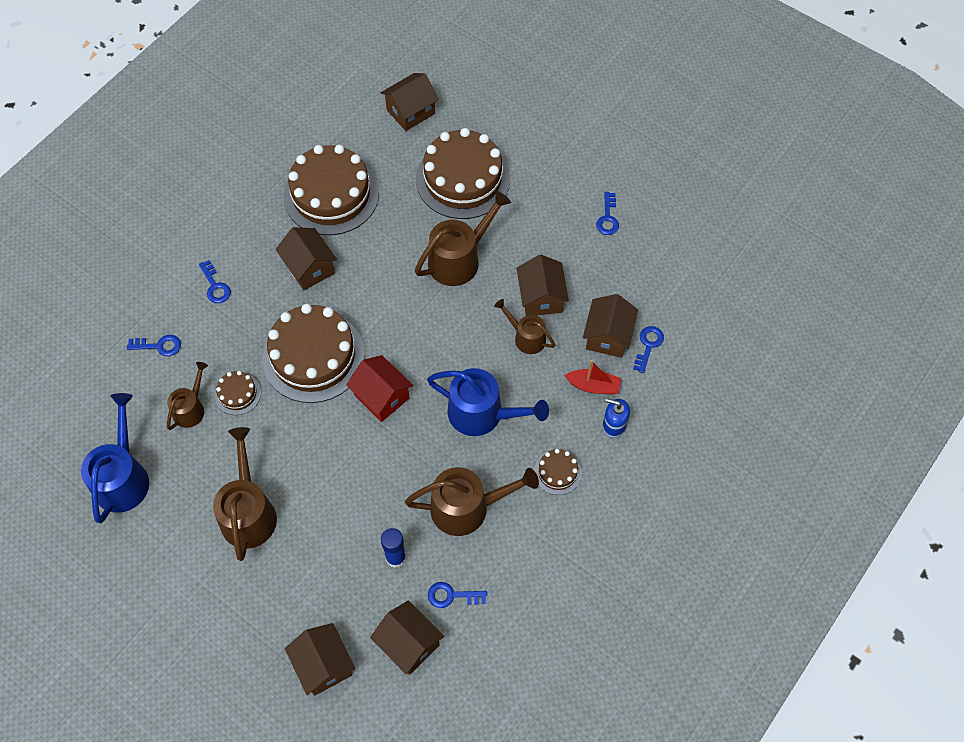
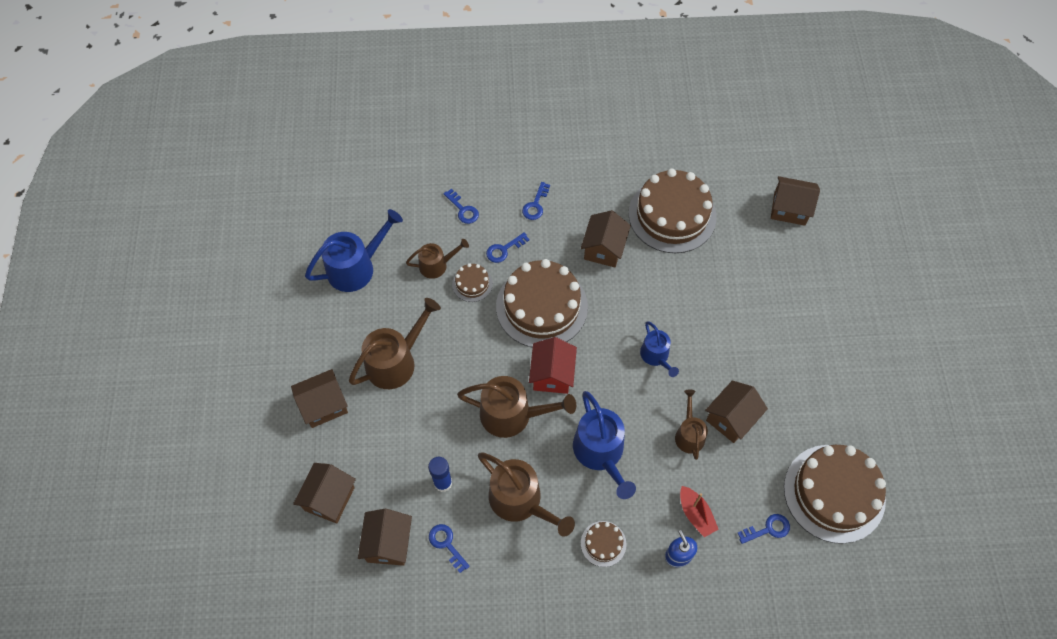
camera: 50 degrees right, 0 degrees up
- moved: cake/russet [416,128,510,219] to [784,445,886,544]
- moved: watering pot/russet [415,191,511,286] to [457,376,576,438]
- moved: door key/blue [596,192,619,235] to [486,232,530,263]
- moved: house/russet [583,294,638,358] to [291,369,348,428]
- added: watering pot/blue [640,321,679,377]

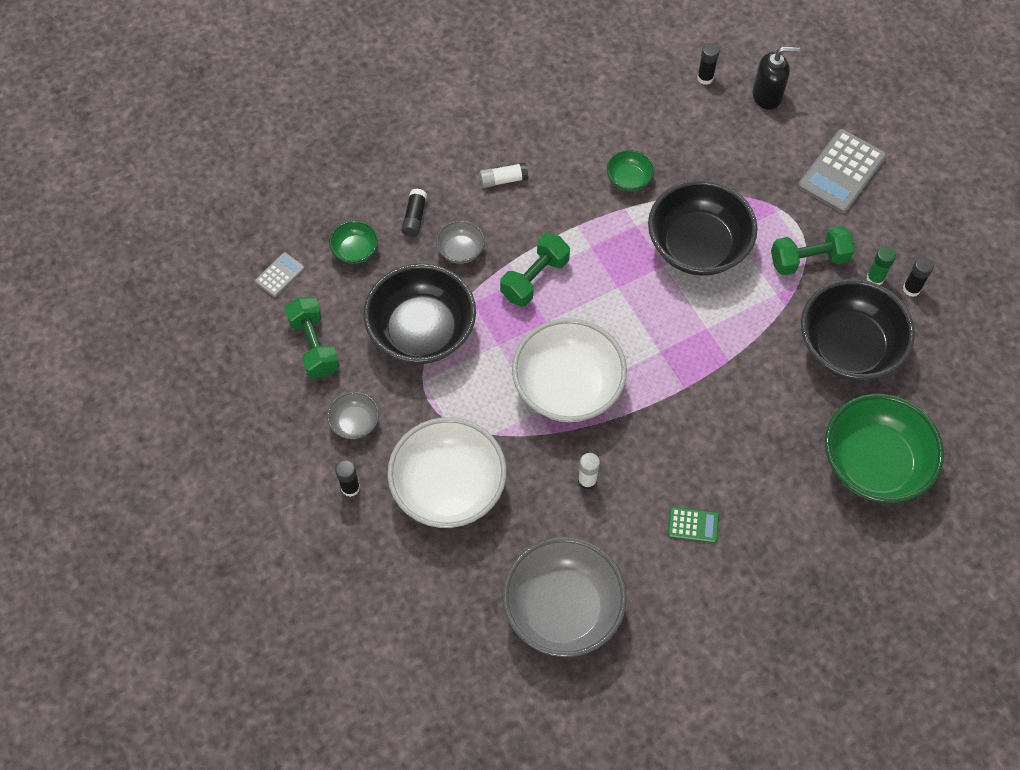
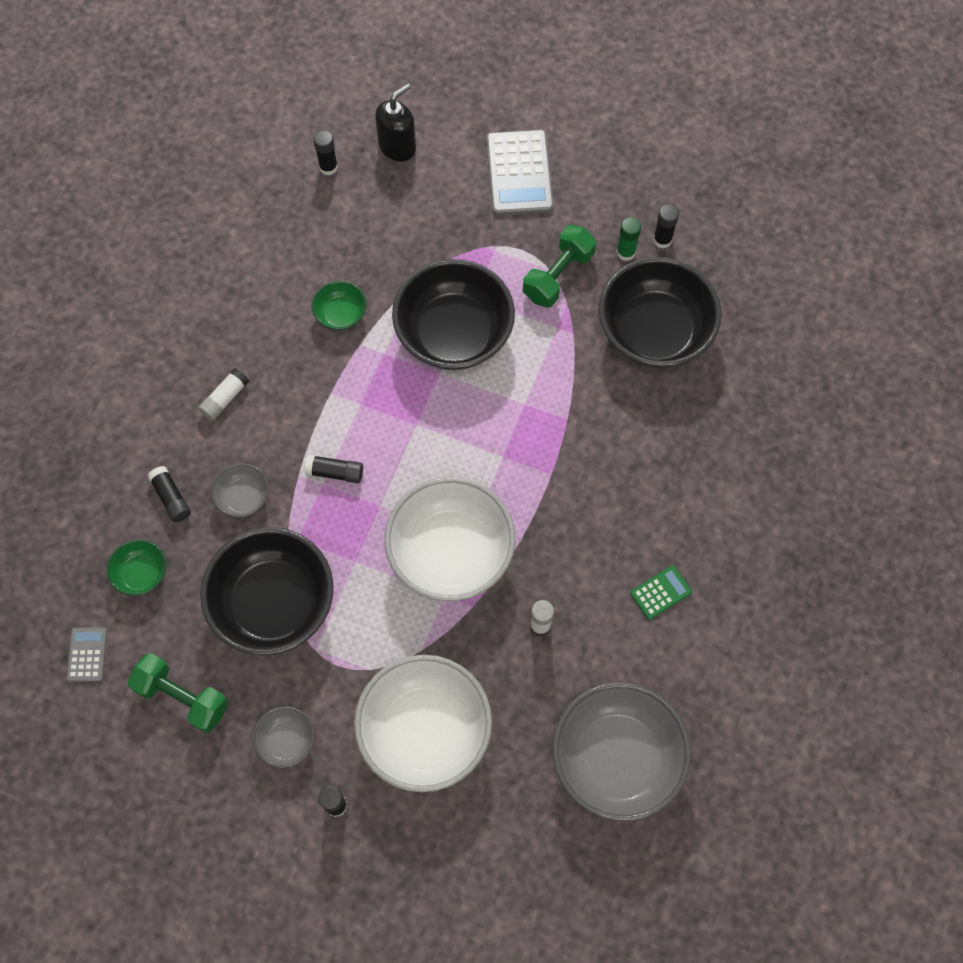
camera: 40 degrees left, 5 degrees up
- replaced: free weight/emerald [500,233,570,307] to stick of glue/ebony [304,455,363,483]
- removed: bowl/emerald [825,394,944,503]

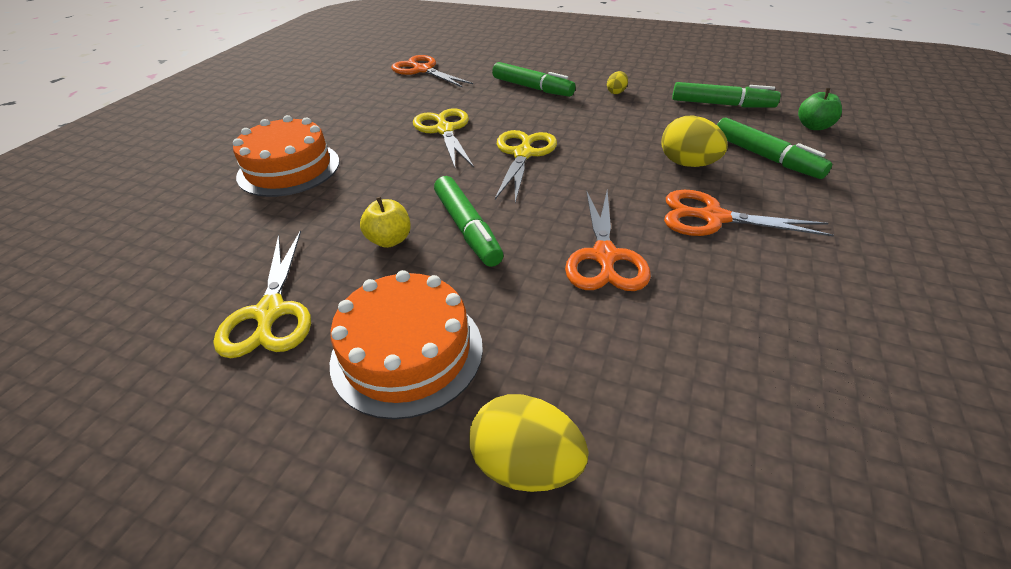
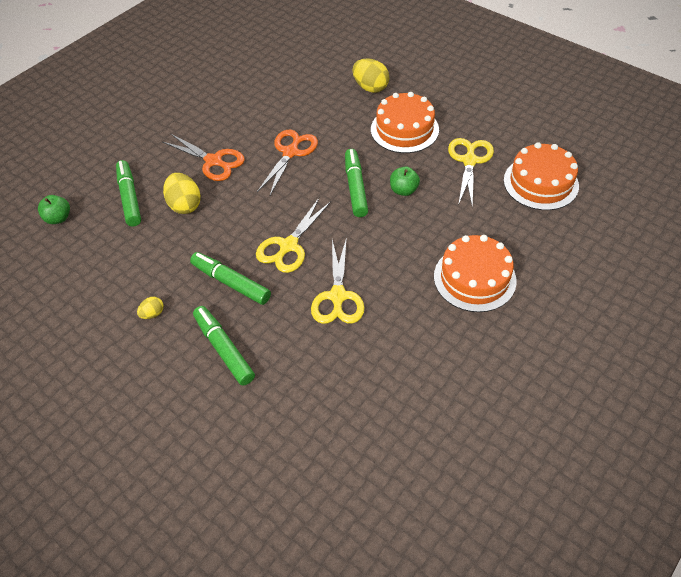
camera: 160 degrees left, 10 degrees up
- removed: pair of scissors/orange [391,55,473,88]
- moved: marker/emerald [672,82,781,108] to [190,252,271,305]
- recoloured: toy apple/golden [360,197,411,248] to toy apple/emerald [390,166,420,196]
- added: cake/orange [504,142,579,210]

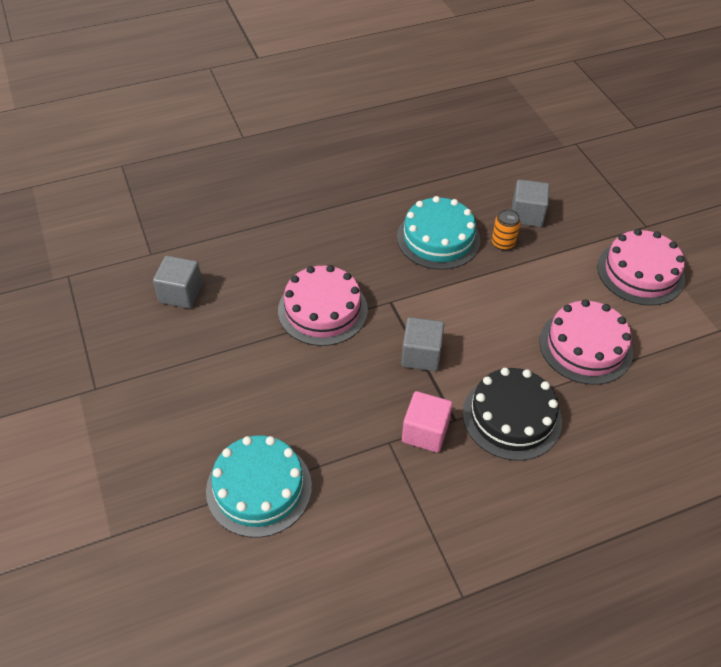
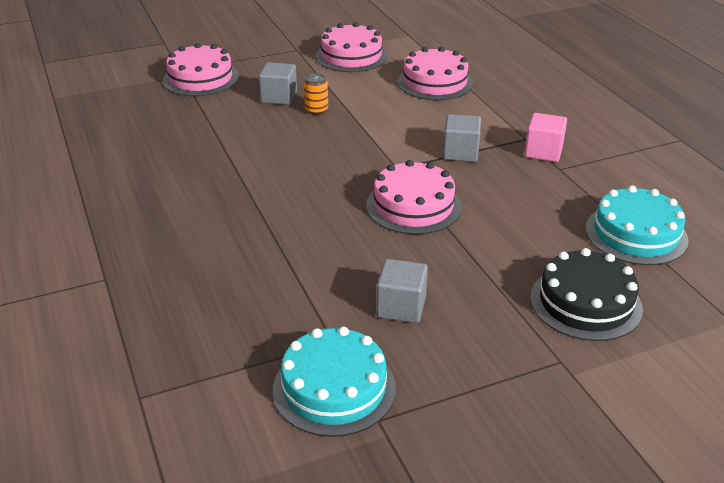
camera: 90 degrees left, 15 degrees down
- moved: cake/aqua [397,196,480,270] to [273,326,396,437]
- moved: cake/ebony [463,368,562,461] to [530,248,643,341]
- added: cake/rosy [162,43,239,96]

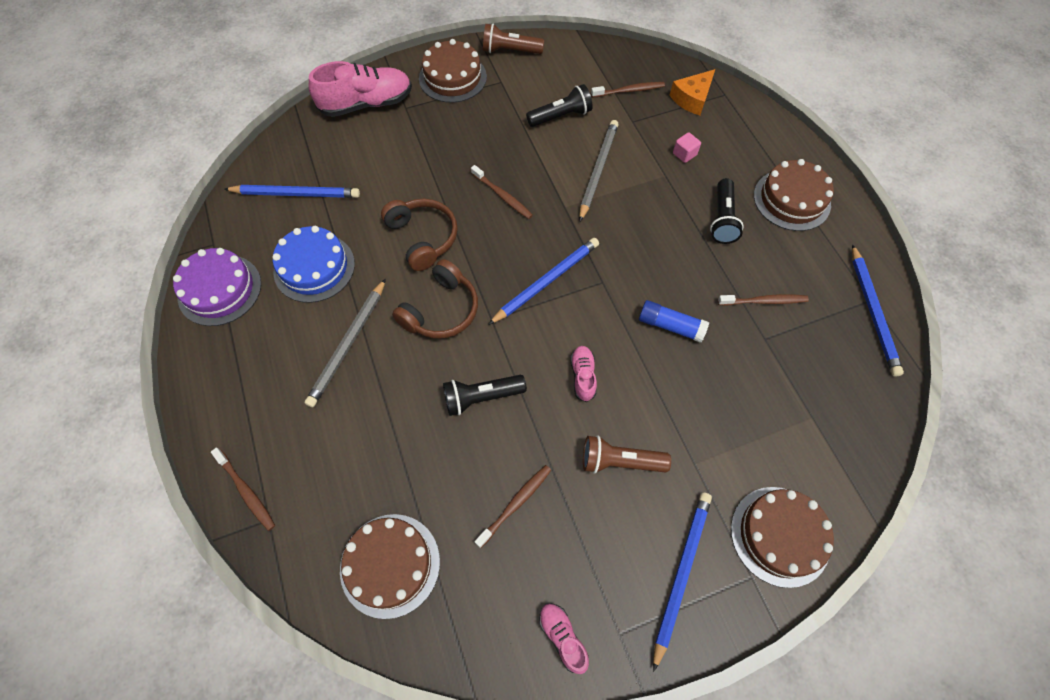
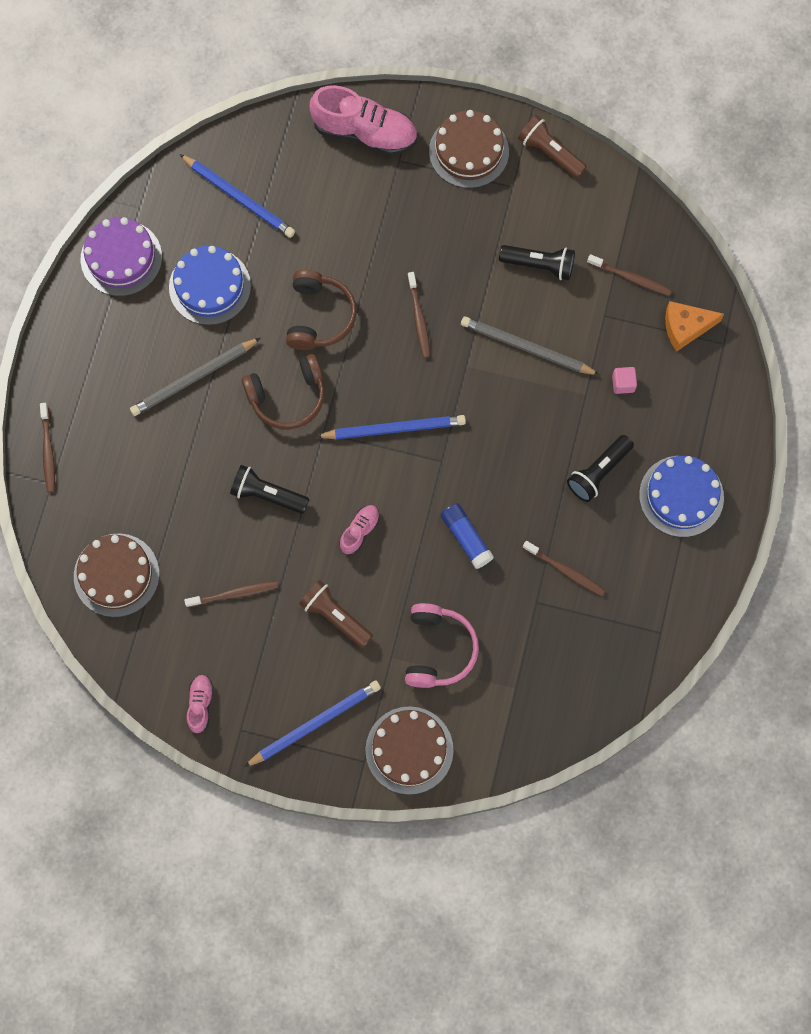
camera: 35 degrees right, 10 degrees up
- turned: wooden pencil/ash-grey [579,120,619,222] = [461,316,600,375] 120 degrees counterclockwise
- recoloured: cake/russet [754,159,834,231] to cake/blue [639,456,724,537]
- removed: wooden pencil/blue [852,244,904,376]
- added: over-ear headphones/rosy [405,603,479,688]

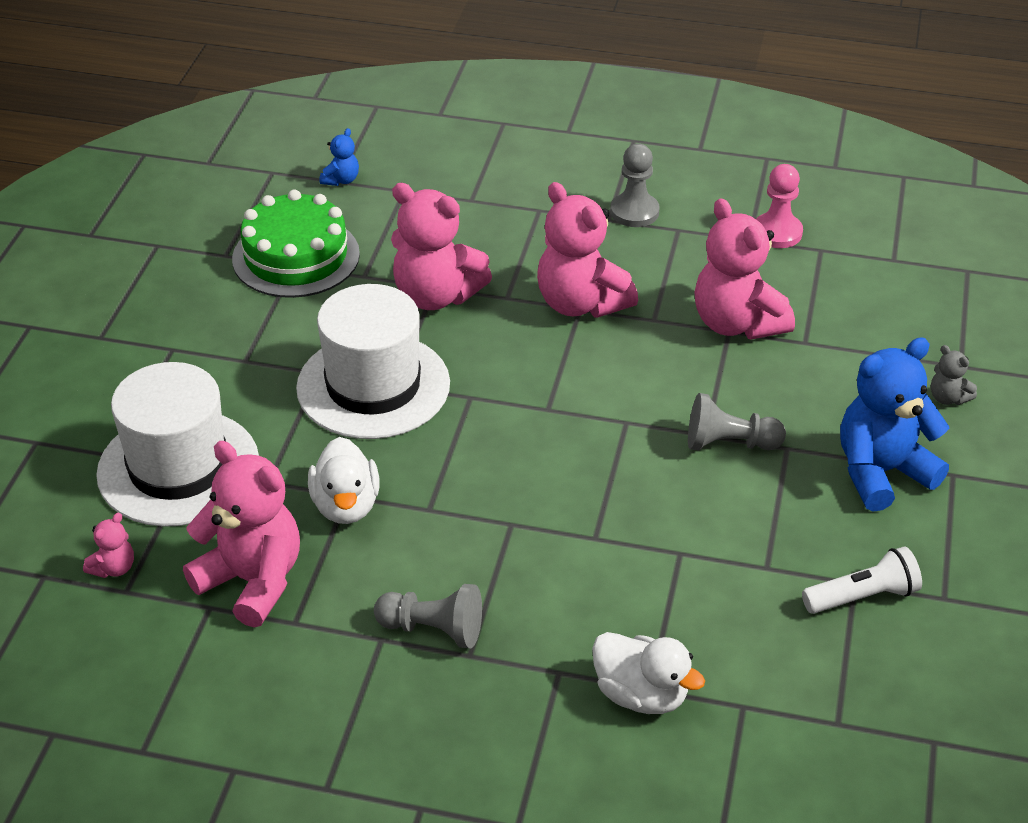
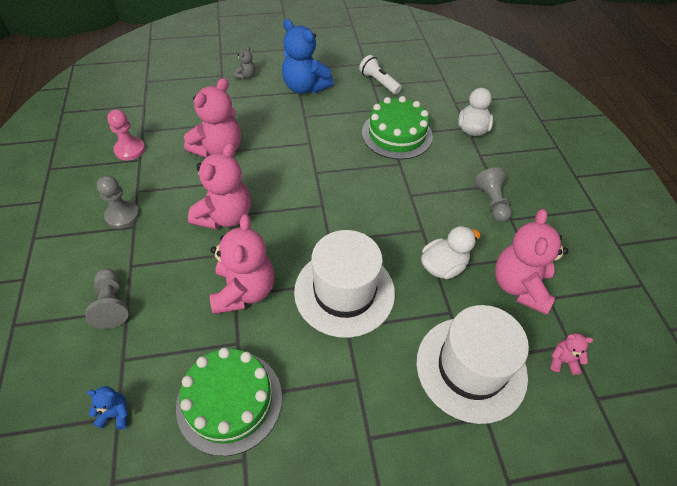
camera: 115 degrees left, 10 degrees up
- moved: game pawn/ash-grey [688,393,786,451] to [85,268,128,329]
- added: cake/emerald [362,96,433,160]

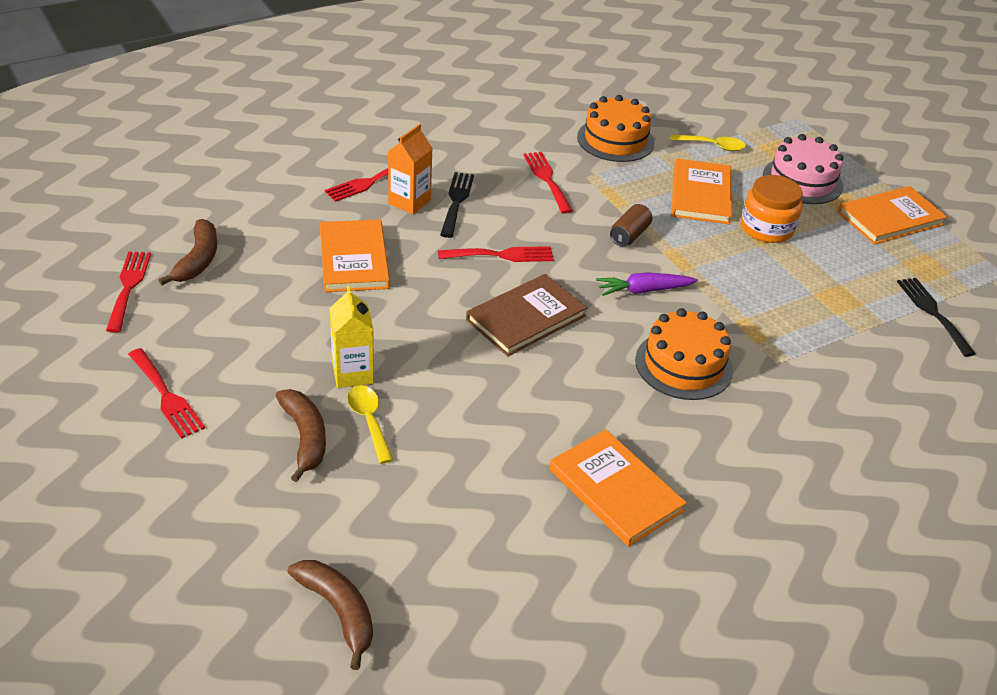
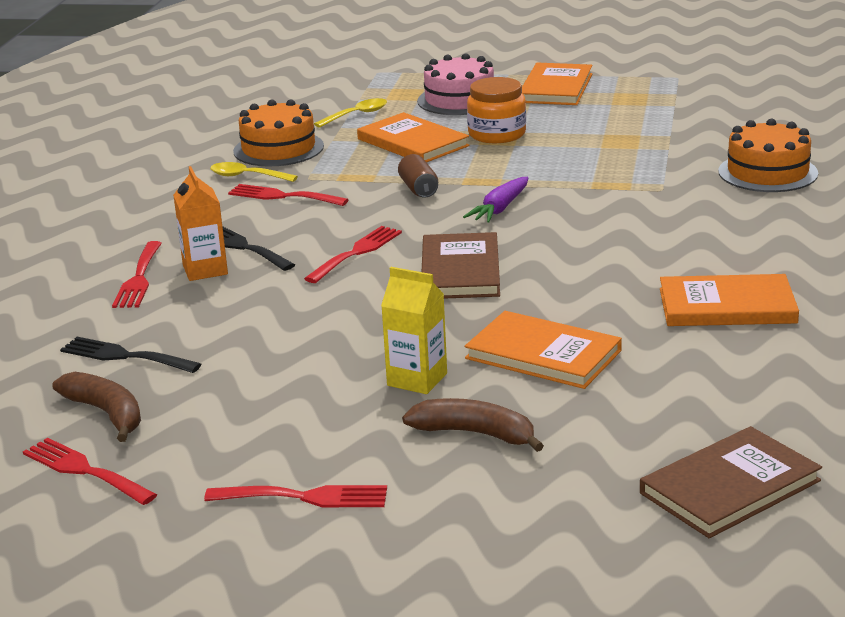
camera: 45 degrees left, 15 degrees down
- moved: hardback/orange [320,219,390,292] to [465,311,622,389]
- moved: fork/ebony [897,278,976,357] to [60,337,201,373]
- moved: cake/orange [635,308,733,400] to [718,119,818,192]
- moved: tablespoon/golden [347,385,393,464] to [210,162,298,182]
- replaced: banana/russet [288,560,373,670] to hardback/russet [640,426,822,538]

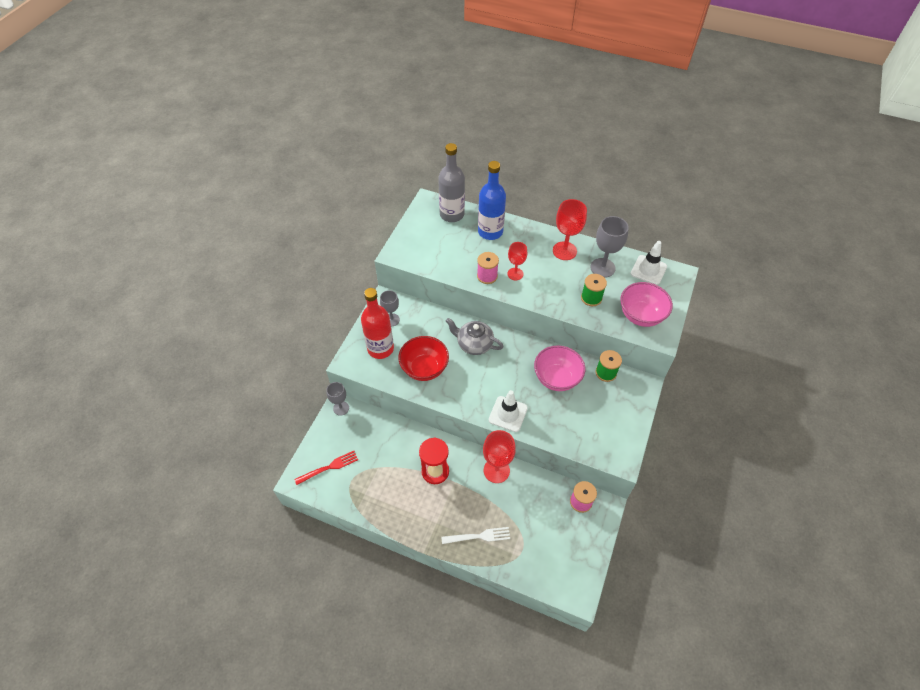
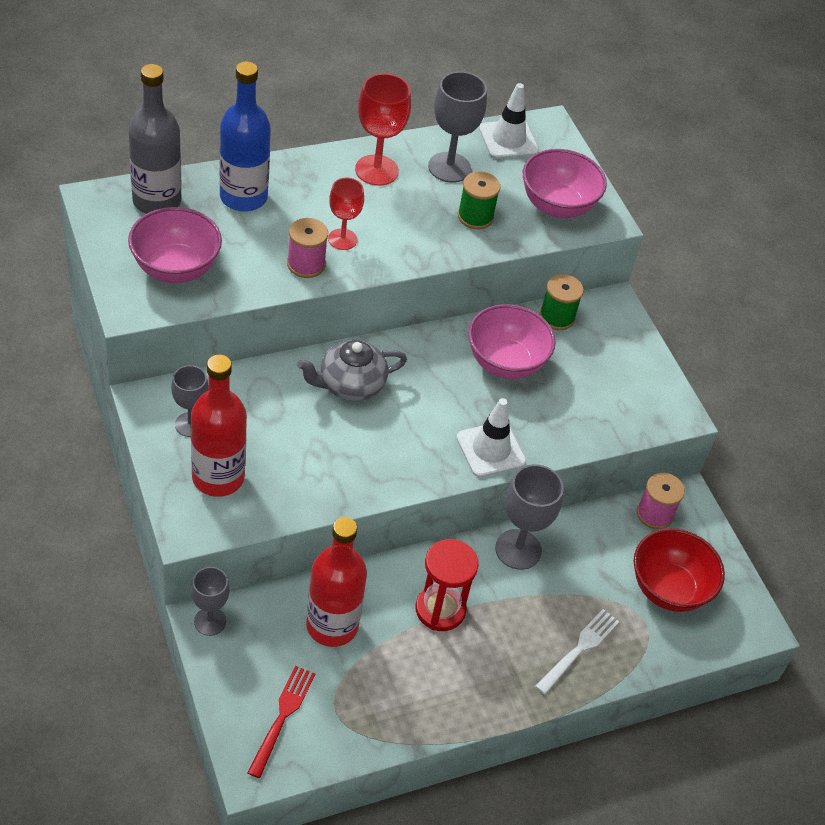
camera: 50 degrees left, 5 degrees down
- moved: bowl/red [398,336,449,381] to [634,528,725,612]
- recoloured: chalice/red [483,430,516,483] to chalice/ash-grey [495,464,564,570]
- added: bowl/rosy [128,207,222,283]
- added: flask/red [306,517,367,647]

